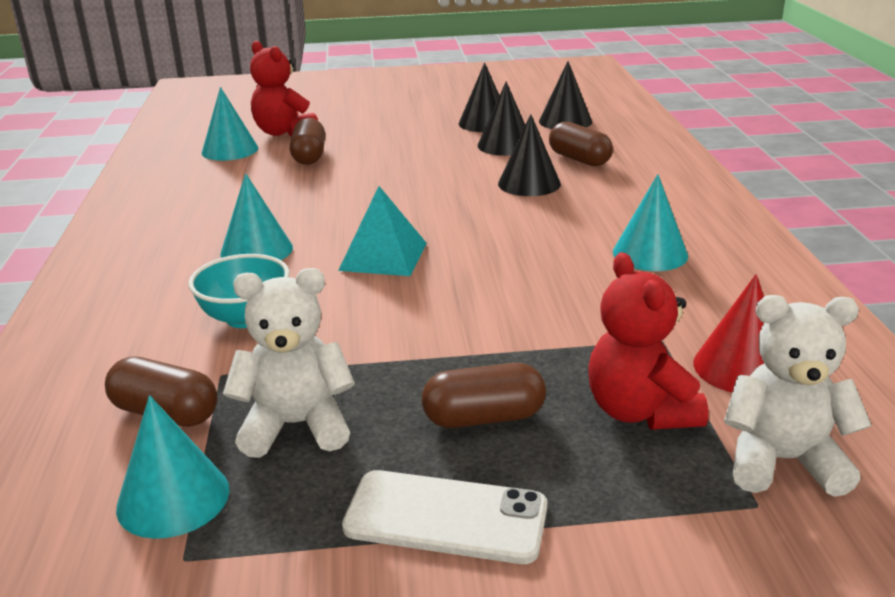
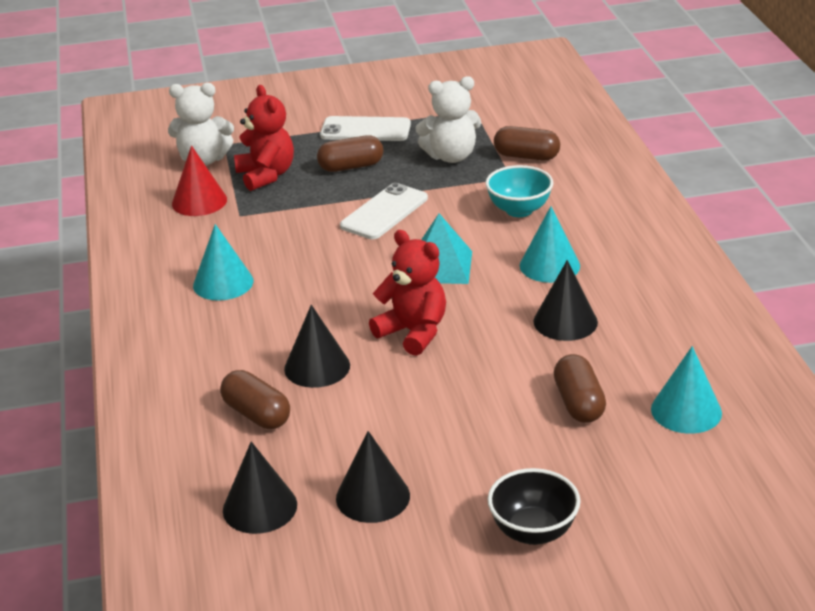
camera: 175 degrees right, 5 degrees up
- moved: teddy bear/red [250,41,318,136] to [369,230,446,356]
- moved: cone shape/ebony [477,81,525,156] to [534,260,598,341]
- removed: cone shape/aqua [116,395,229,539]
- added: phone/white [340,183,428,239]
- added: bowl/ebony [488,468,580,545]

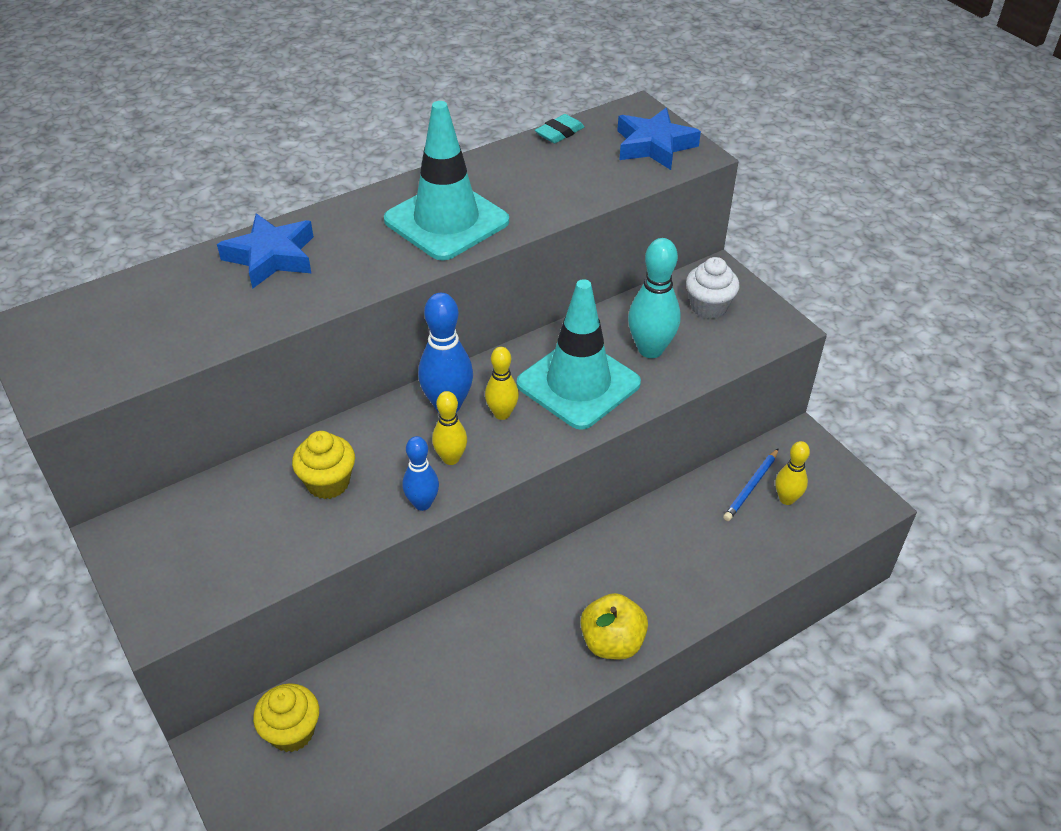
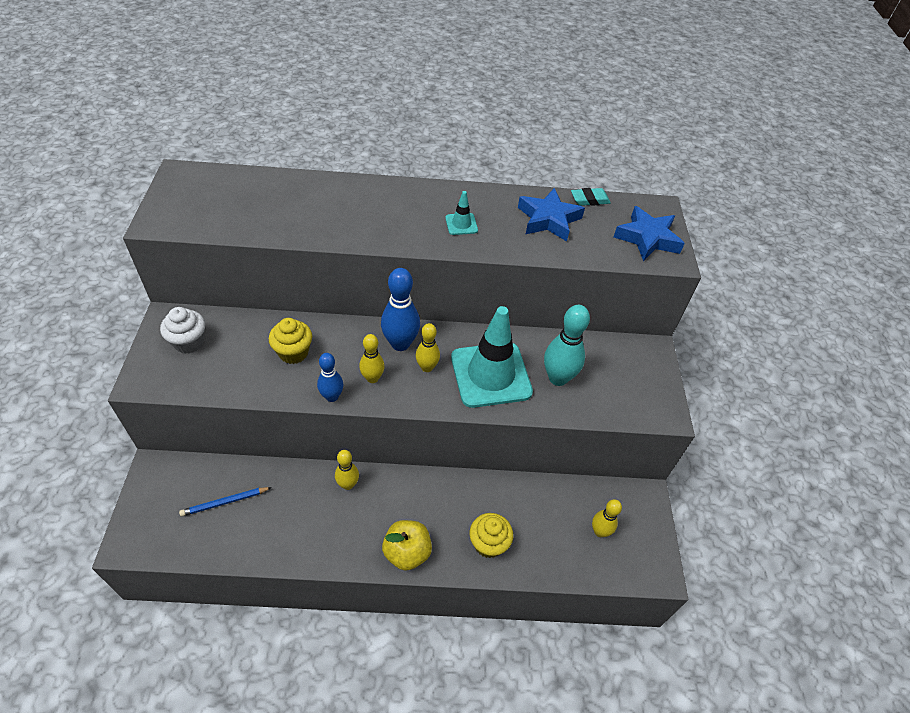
camera: 30 degrees right, 5 degrees up
- resized: road cone/aqua [384,101,509,261] = [445,191,478,235] x0.42
- moved: star shape/blue [217,213,314,289] to [518,188,585,241]
- moved: muffin/white [686,257,740,319] to [160,307,205,354]
- moved: wooden pencil/blue [723,448,779,521] to [179,487,272,517]
- moved: muffin/golden [253,683,319,752] to [470,513,513,558]
- added: tenpin/golden [335,450,359,490]

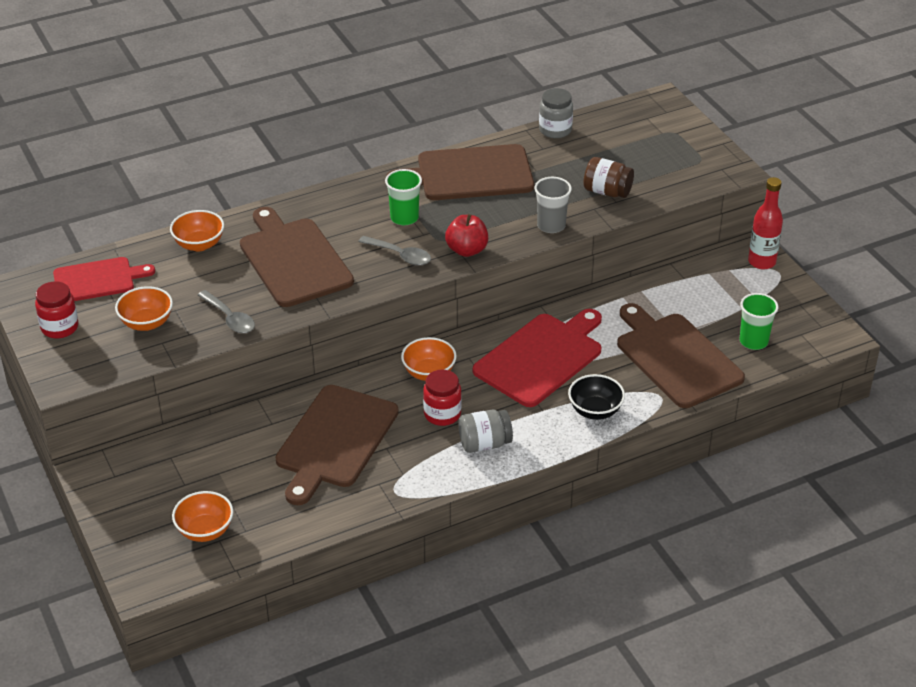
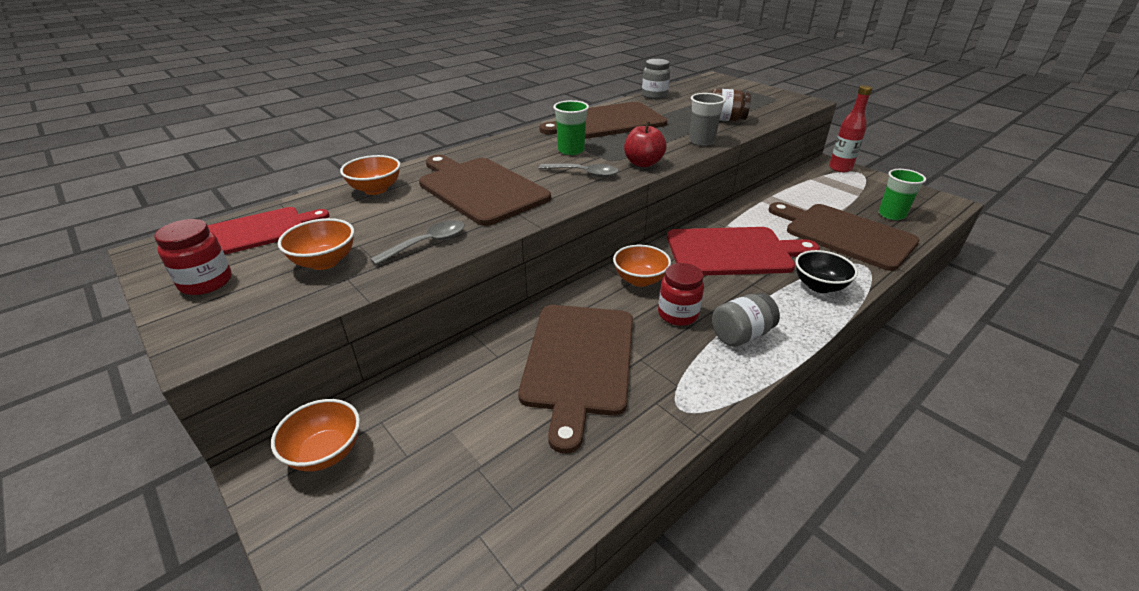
camera: 15 degrees left, 5 degrees down
- turned: tablespoon/ash-grey [198,290,255,333] = [370,220,465,265] 75 degrees counterclockwise
- turned: chopping board/red [473,309,602,407] = [667,227,820,276] 60 degrees clockwise
- moved: bowl/orange [172,491,233,542] to [271,399,360,472]

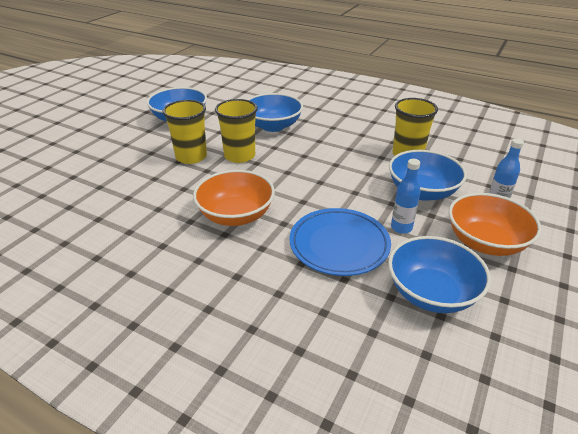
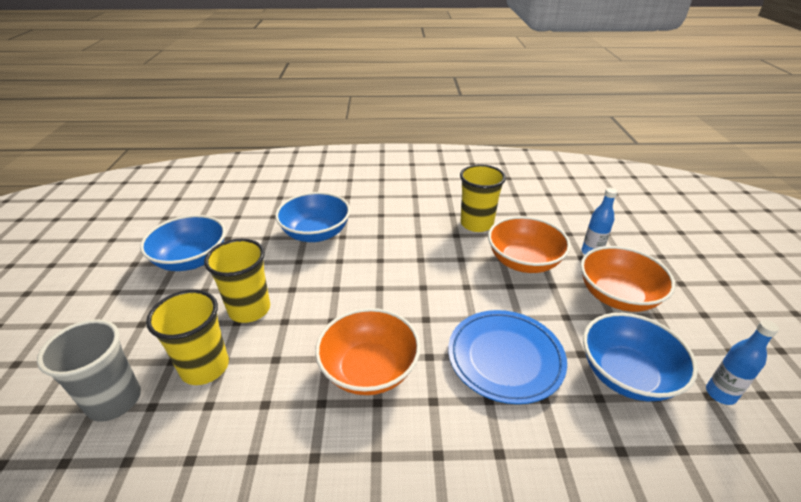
camera: 30 degrees left, 0 degrees up
- moved: tumbler/golden [215,99,258,163] to [146,290,229,385]
- recoloured: bowl/blue [389,150,467,201] to bowl/orange [488,216,571,273]
- moved: flask/blue [391,159,420,234] to [706,320,779,405]
- added: tumbler/ash-grey [37,319,141,422]

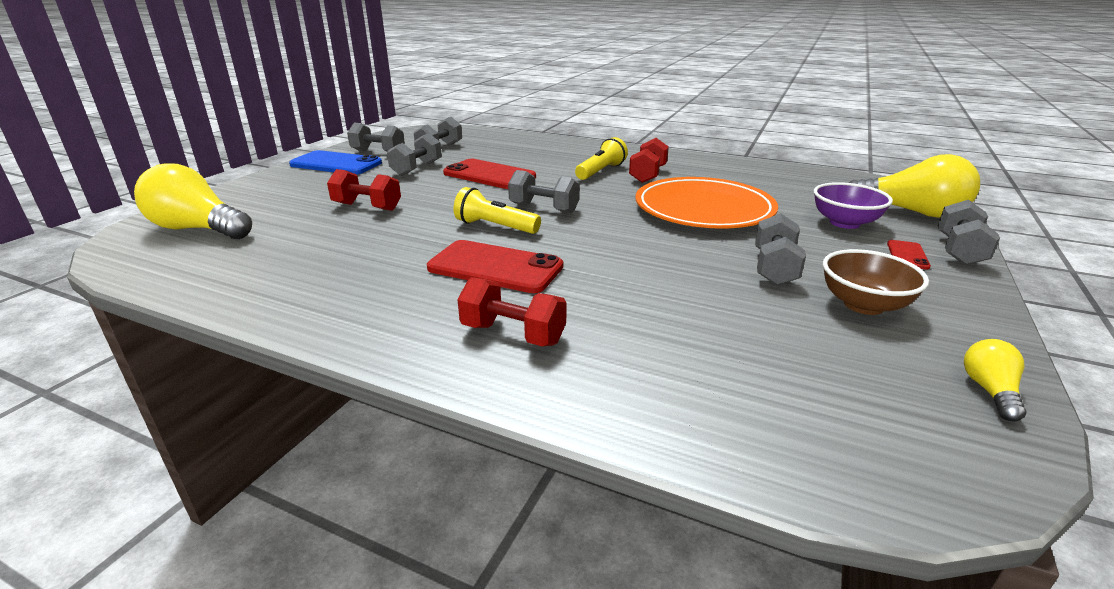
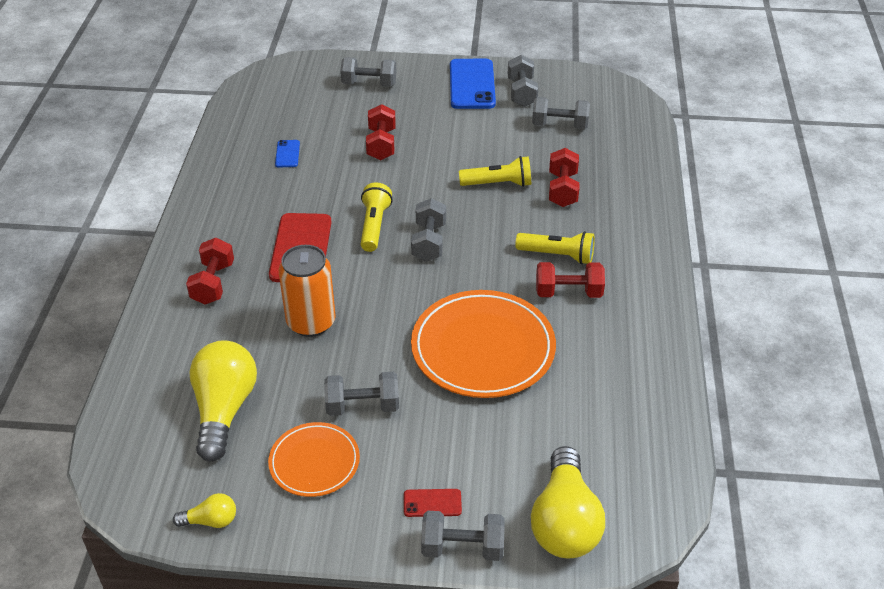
camera: 70 degrees right, 15 degrees up
- moved: free weight/ash-grey [387,133,442,176] to [340,57,397,87]
- replaced: phone/red [443,159,536,189] to flashlight/golden [459,156,531,187]
- moved: bulb/golden [134,163,252,239] to [189,340,257,461]
- removed: bowl/royal purple [814,182,893,229]
- replaced: bowl/russet [823,249,929,315] to flat dish/orange [268,422,360,497]
- added: phone/blue [275,140,300,167]
- added: free weight/red [549,148,579,207]
- added: can/orange [279,245,336,337]

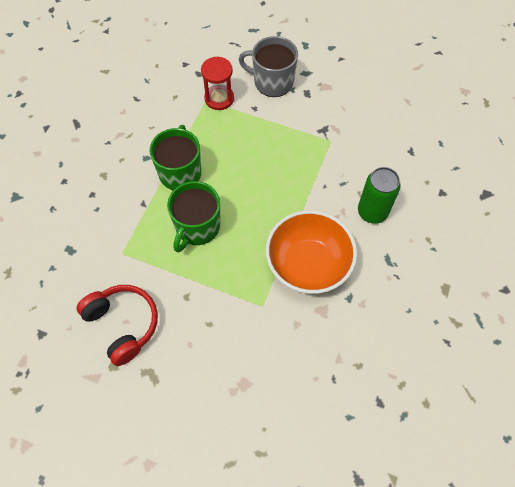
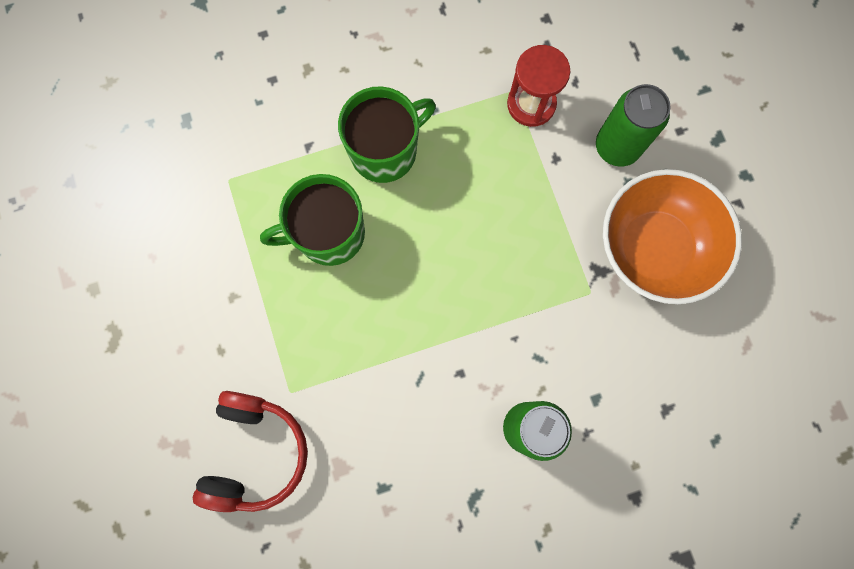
camera: 50 degrees right, 15 degrees up
- replaced: tea mug/ash-grey [238,36,298,97] to can/emerald [596,84,671,167]
- moved: bowl/orange [266,210,357,294] to [603,169,742,304]
- moved: over-ear headphones/red [77,285,158,366] to [193,391,308,512]

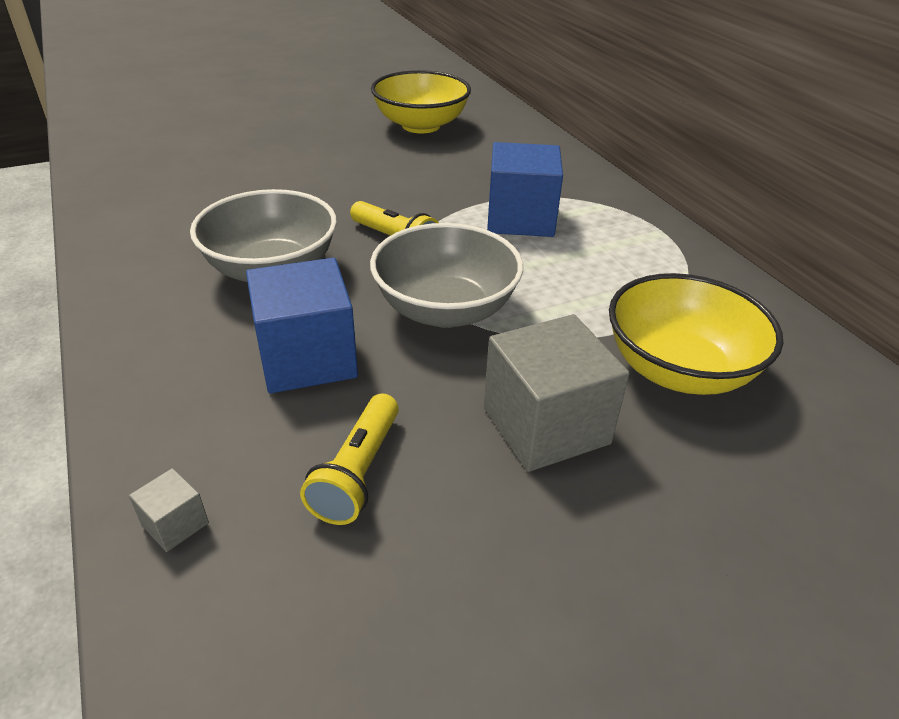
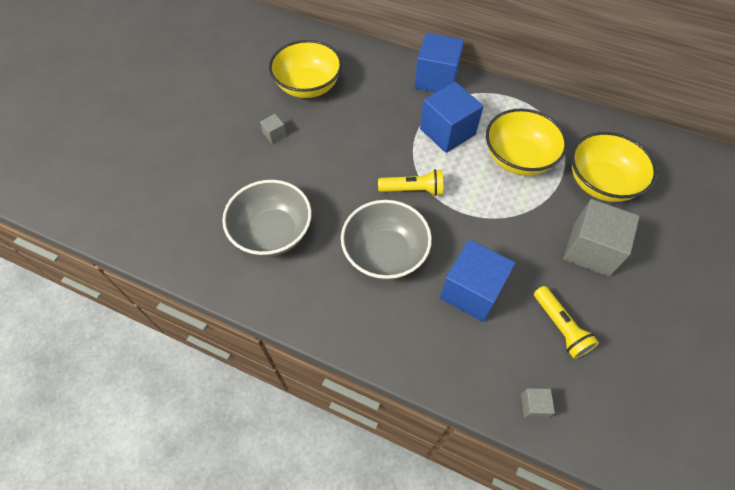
camera: 40 degrees left, 20 degrees up
- moved: bowl/ash-grey [370,223,523,328] to [222,180,312,257]
- added: cube/blue [414,33,464,93]
- added: bowl/golden [486,109,568,176]
- added: cube/ash-grey [260,114,287,144]

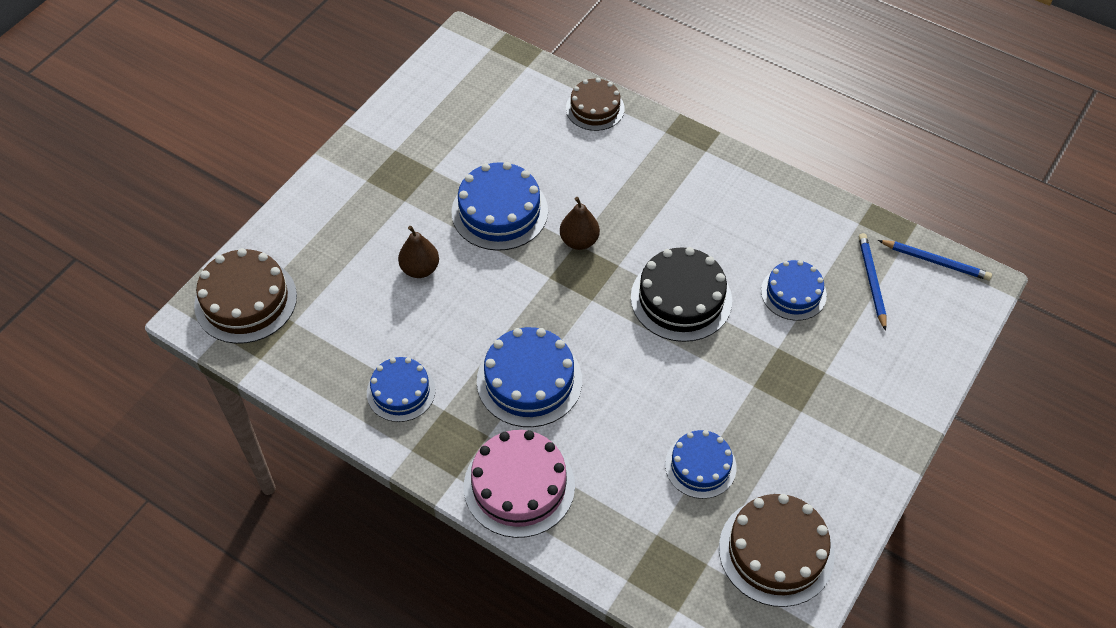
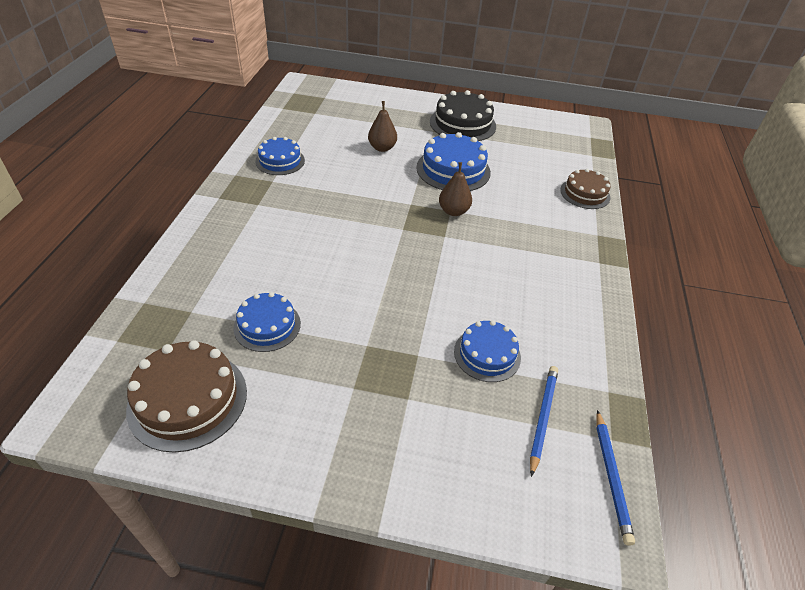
camera: 65 degrees right, 10 degrees down
- turned: wooden pencil/blue [859,233,886,331] = [530,366,558,477] 45 degrees counterclockwise
- moved: cake/ebony [631,247,732,342] to [430,90,496,141]
- removed: cake/russet [194,248,297,344]
- removed: cake/blue [477,327,582,427]
- removed: cake/rosy [464,430,575,538]

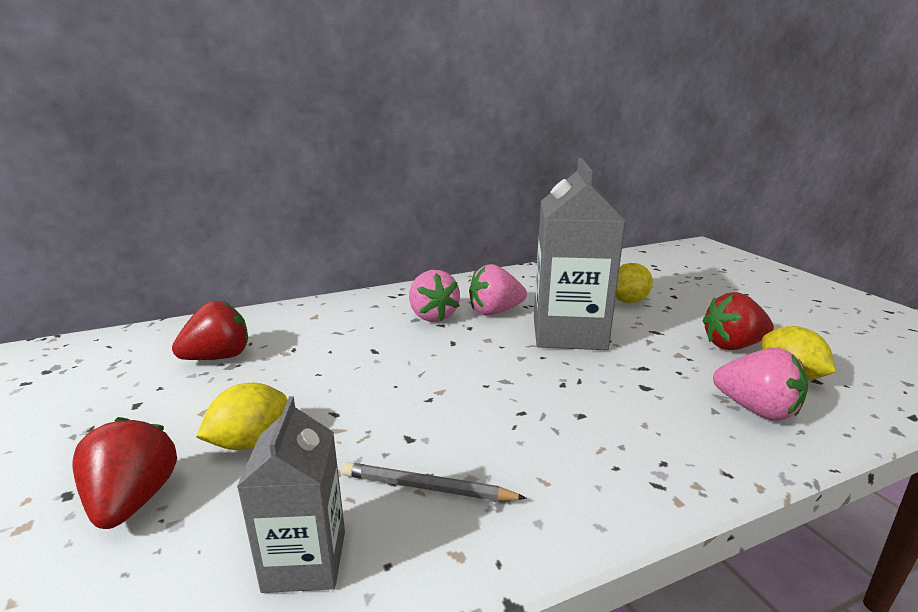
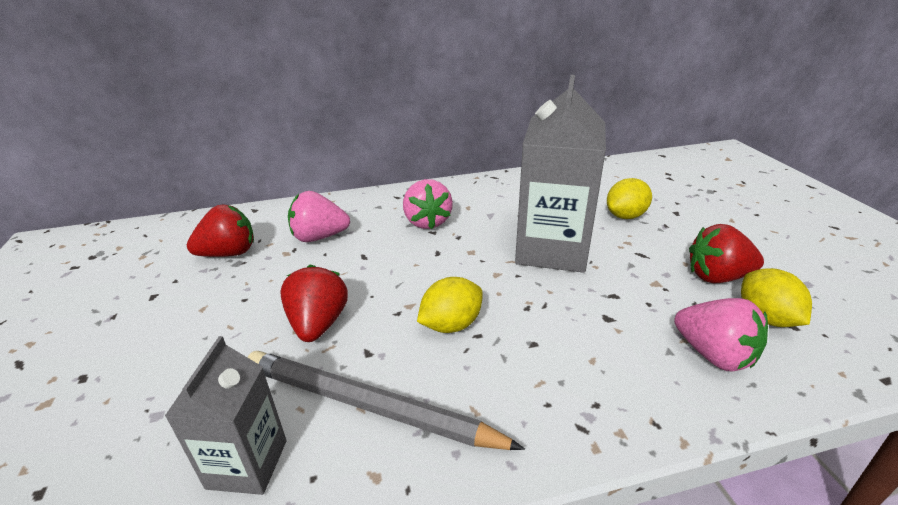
camera: 10 degrees right, 10 degrees up
- moved: toy strawberry/rosy [469,264,527,315] to [288,191,350,242]
- moved: toy lemon/golden [196,383,288,450] to [417,277,483,333]
- moved: toy strawberry/red [72,417,177,529] to [280,265,348,342]
- resized: wooden pencil/ash-grey [342,462,527,501] = [247,351,525,450] x1.79

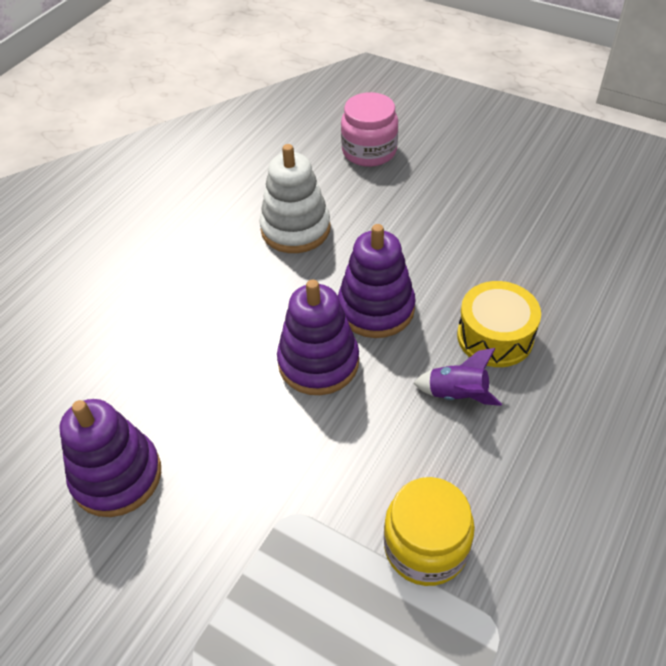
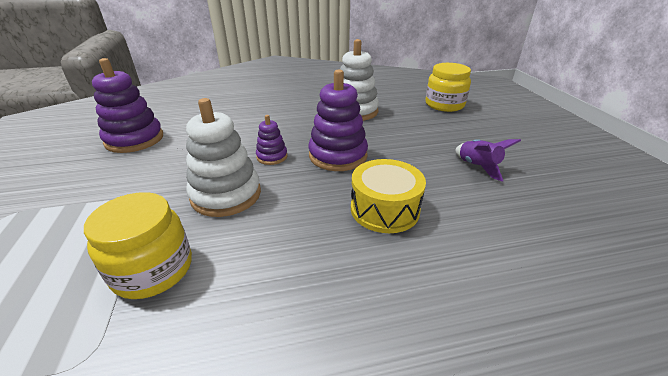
camera: 45 degrees right, 15 degrees down
- recoloured: jam jar/rosy [341,92,398,167] to jam jar/golden [425,63,471,112]
- resized: stacking toy/royal purple [277,280,359,395] = [256,115,287,165] x0.53
- moved: rocket/royal purple [414,348,502,406] to [456,139,521,181]
- added: stacking toy/white [186,98,261,217]

